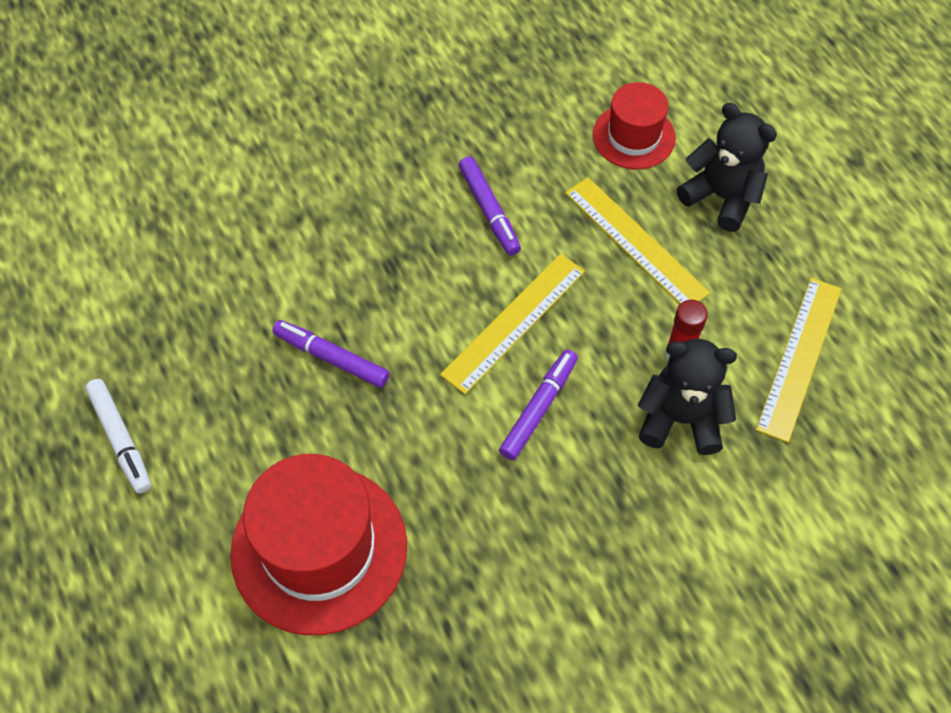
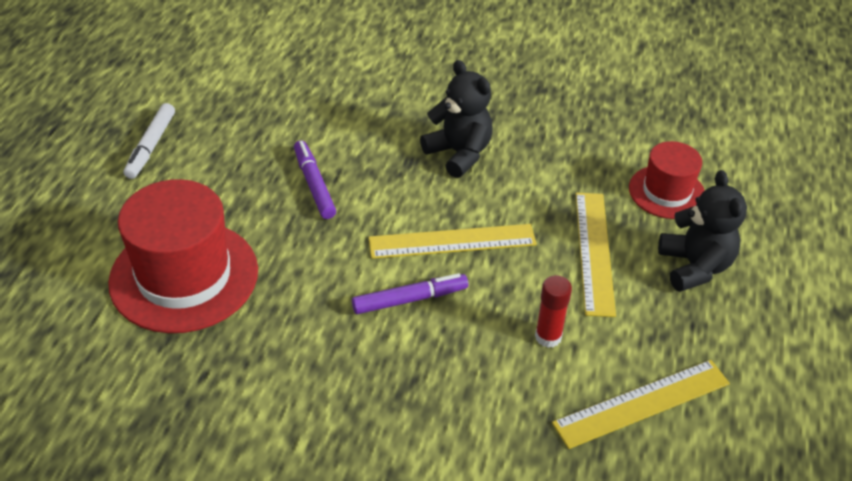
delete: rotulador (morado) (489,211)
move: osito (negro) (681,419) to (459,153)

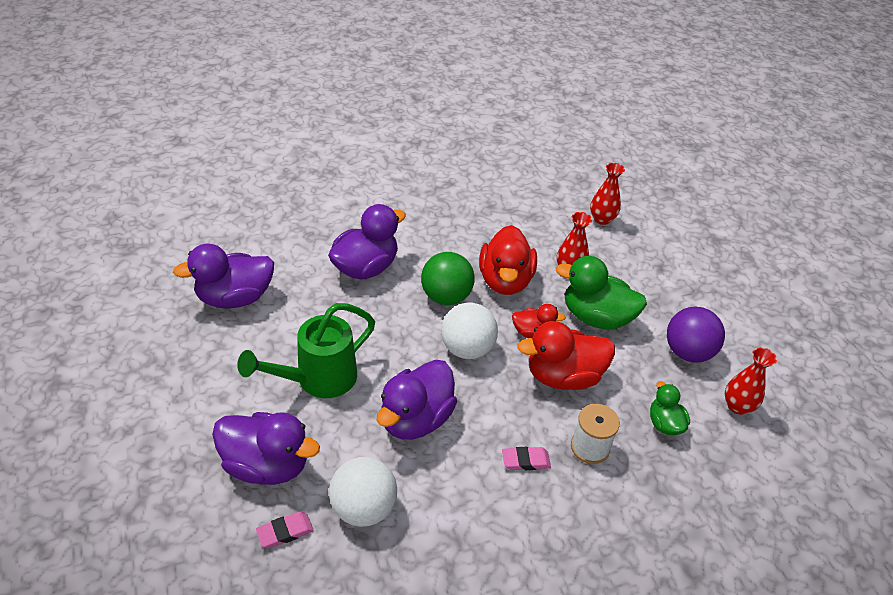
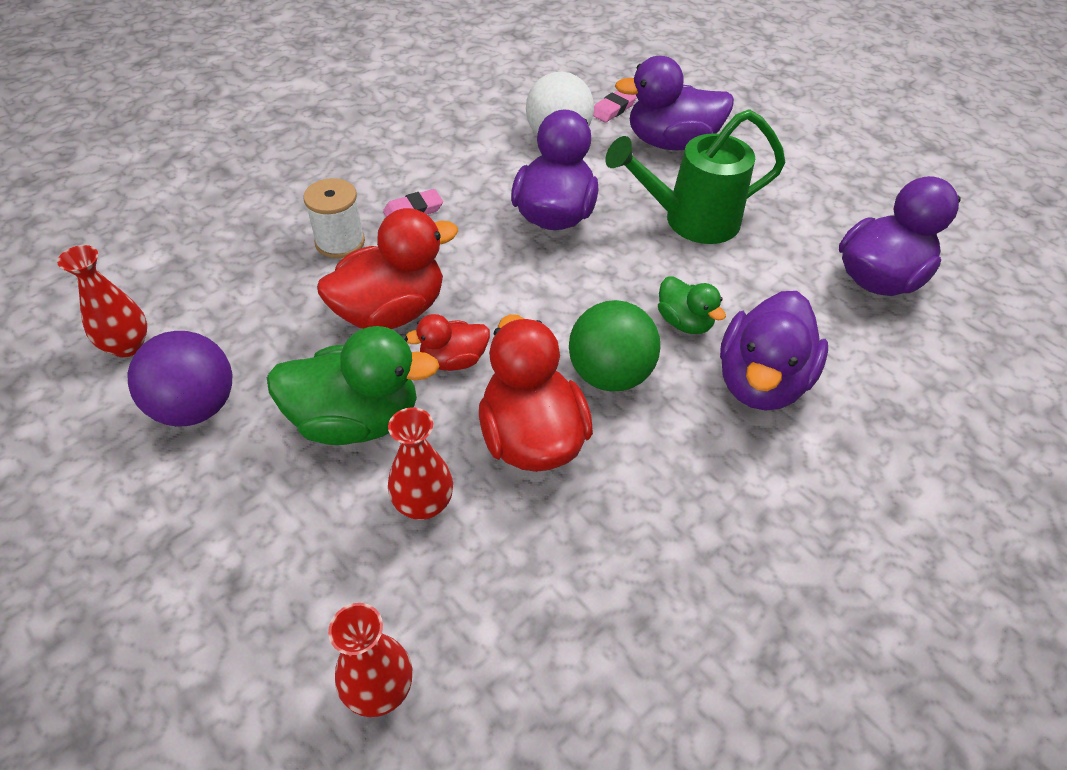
delete: pelota (blanco) (467,349)
move: pato (verde) (664,423) to (684,322)
rotate: regadera (verde) (318,379) = (690,221) 135 degrees counterclockwise

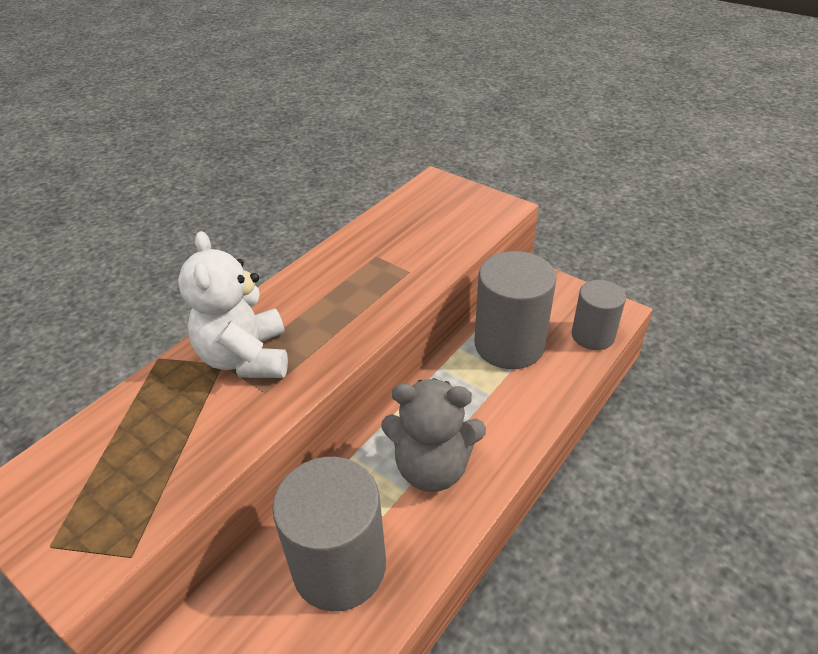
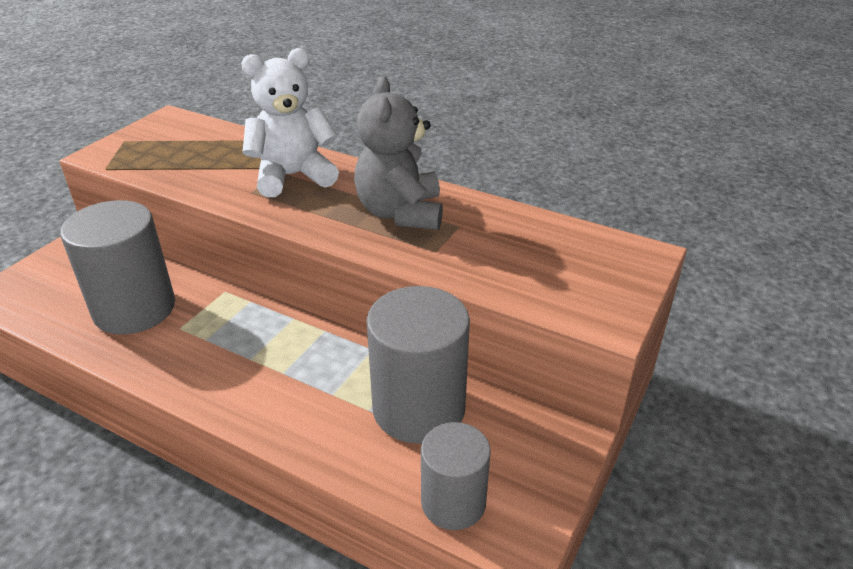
move: osito (gris) (432,467) to (400,213)

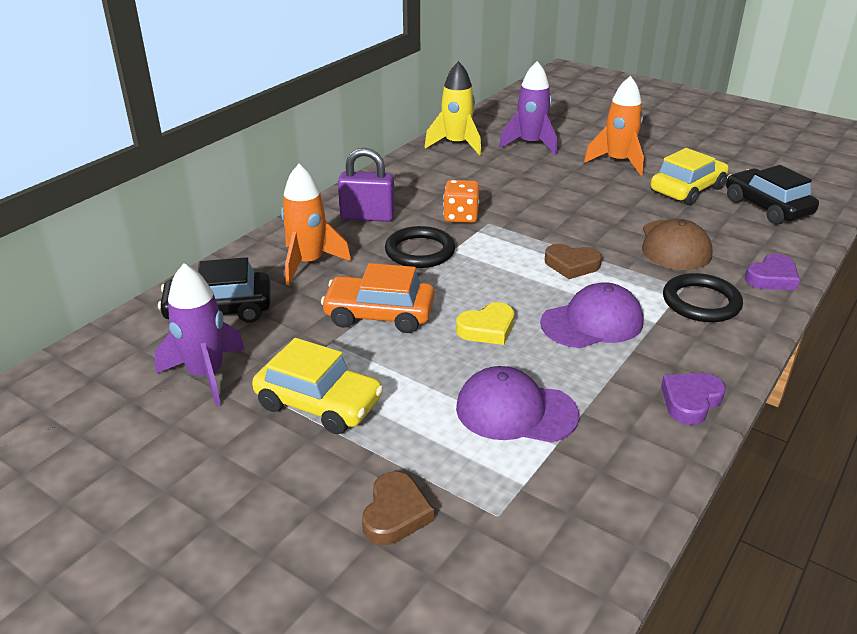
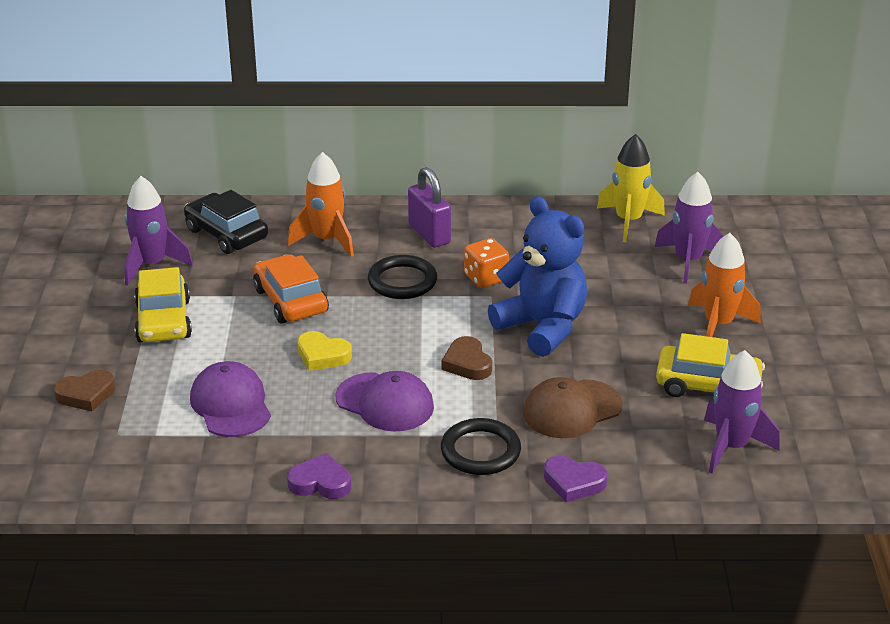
insert: osito (azul) (542,327)
replace: coche (negro) (767,207) to cohete (morado) (731,447)

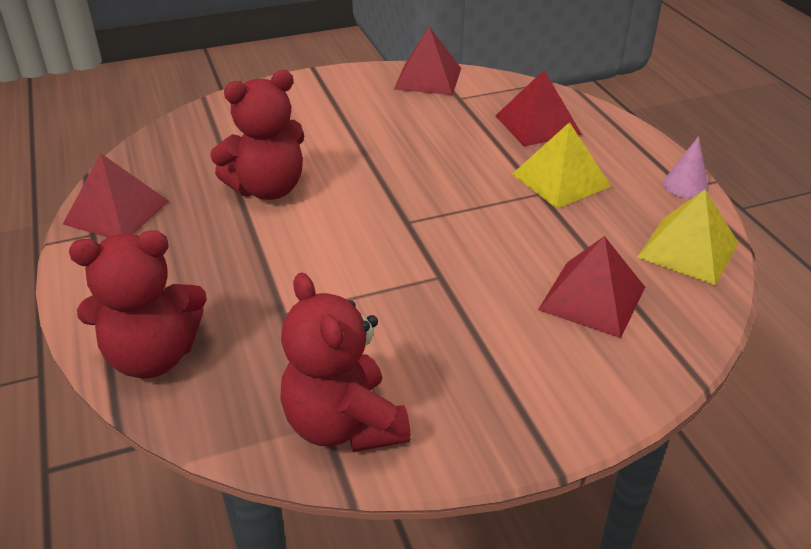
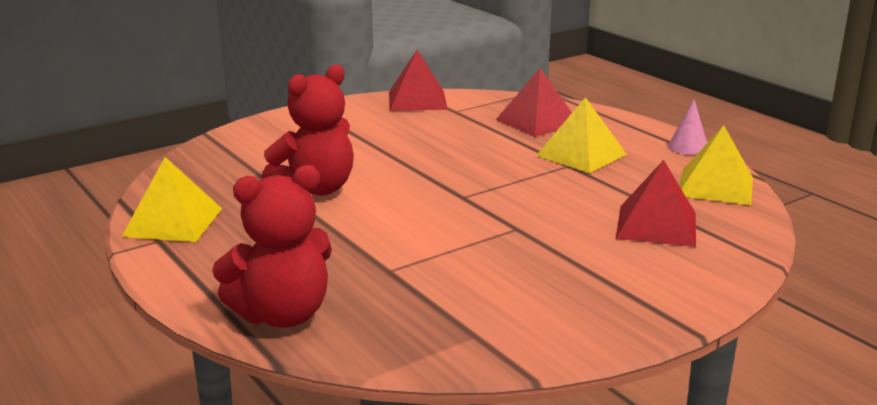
delete: osito (rojo) (344,425)
recolor: pirámide (rojo) (116,212) to pirámide (amarillo) (173,222)

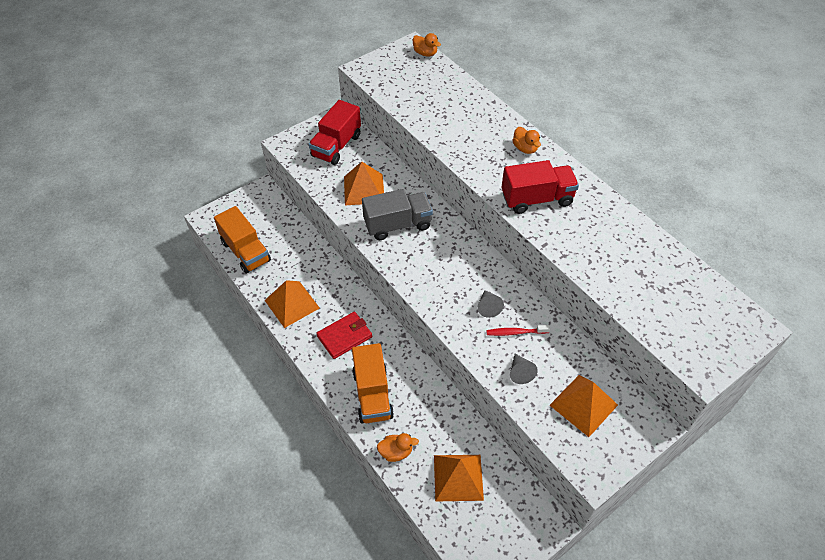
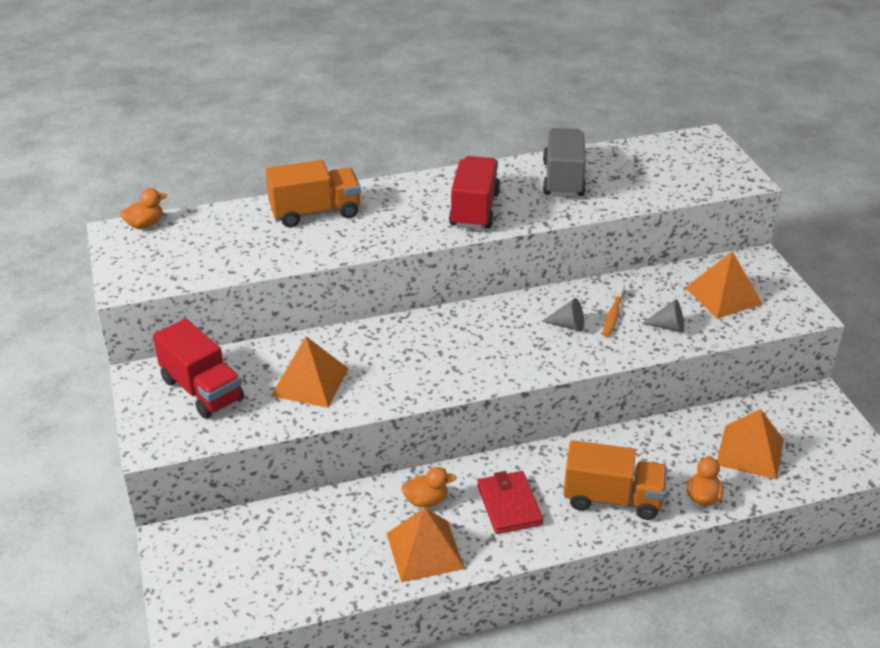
move: camión (naranja) (246,251) to (315,212); camión (gris) (397,224) to (563,179); pato (naranja) (525,148) to (426,500)
recolor: cepillo de dientes (rojo) (515,332) to cepillo de dientes (naranja) (613,315)

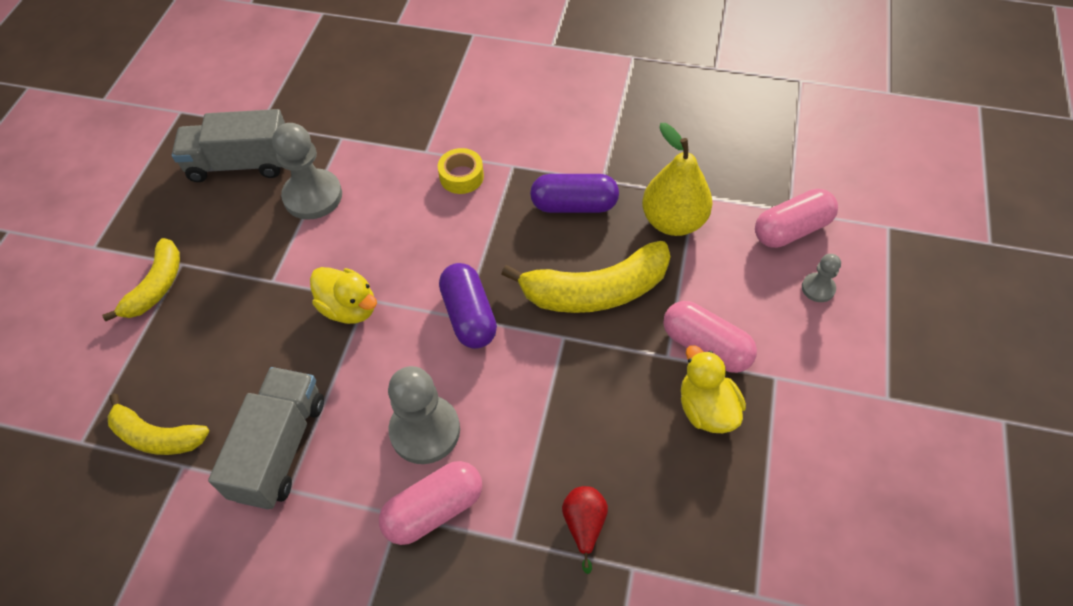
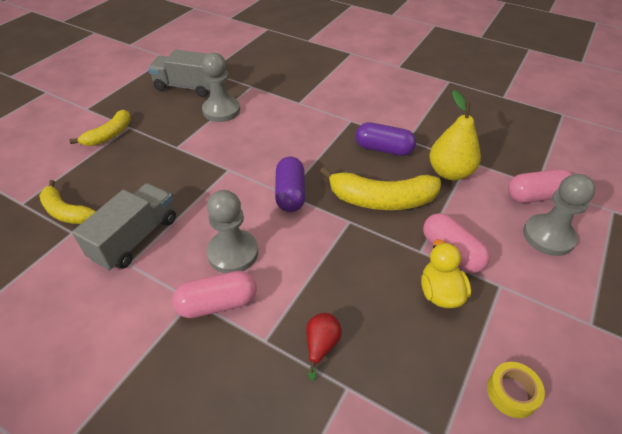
delete: pato (amarillo) (349,308)
move: cinta adhesiva (amarillo) (461,176) to (511,393)
resize: peón (gris) (818,288) = (548,236) x1.96

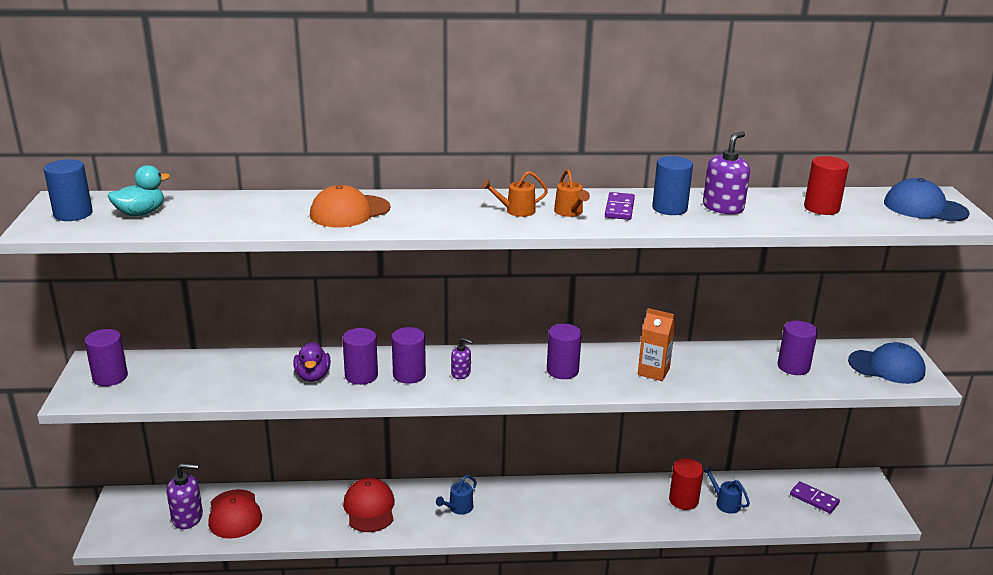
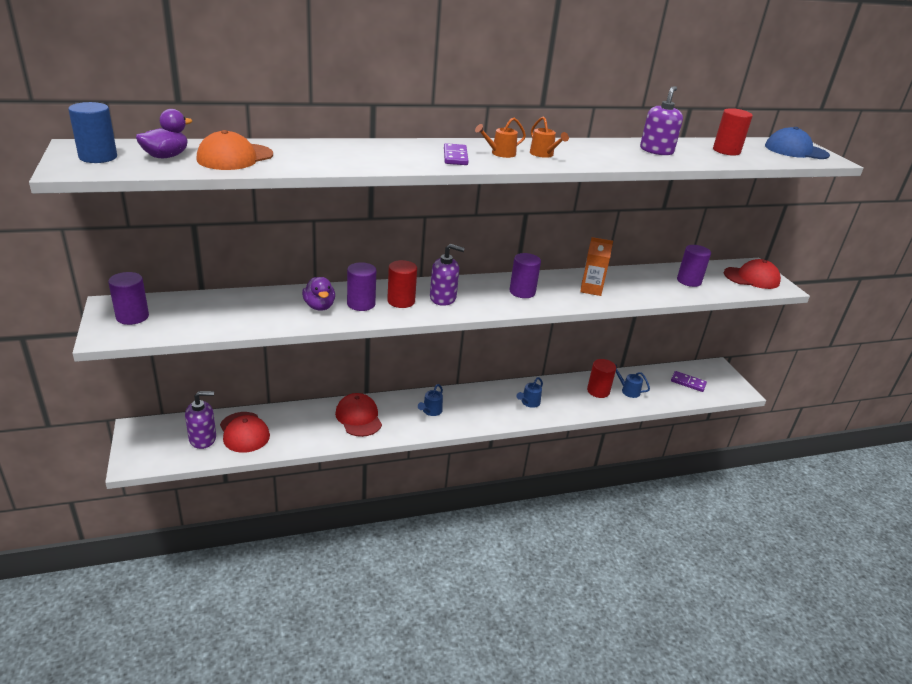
delete: cilindro (azul) (669,208)
insert: regadera (azul) (529,403)
move: gorra (naranja) (349,212) to (235,157); ficha de dominó (morado) (619,208) to (455,157)
recolor: pato (turquesa) (141,213) to pato (morado) (166,156); cilindro (morado) (409,375) to cilindro (rojo) (401,301); gorra (azul) (886,367) to gorra (rojo) (751,278)
resize: dispensador de jabón (morado) (461,373) = (443,298) x1.70

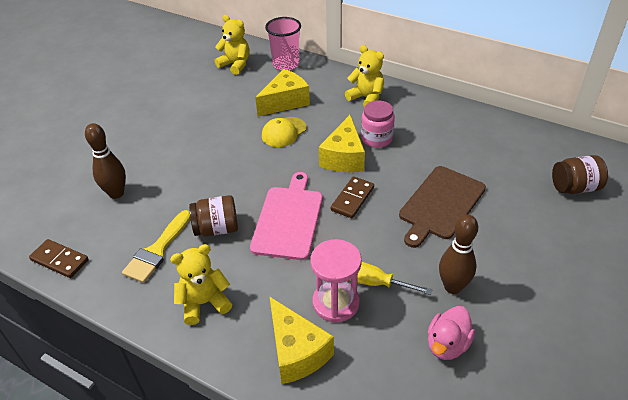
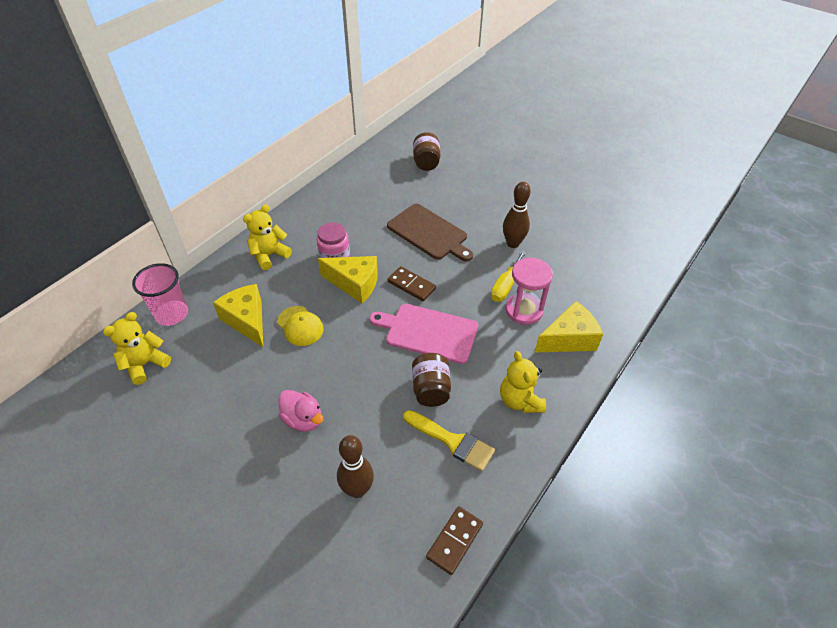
move: pato (rosa) (447,344) to (303,419)

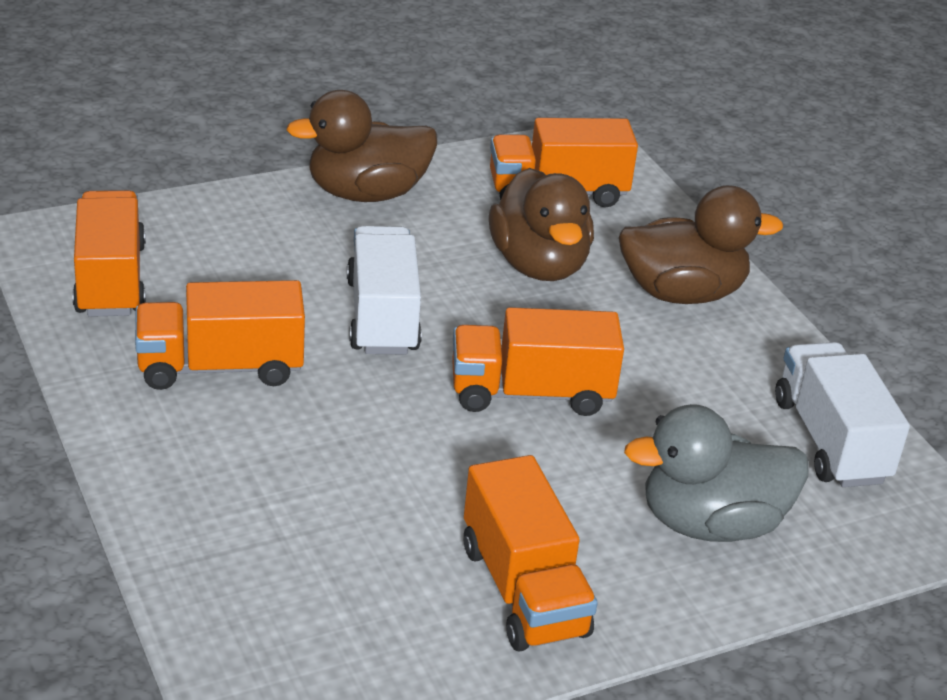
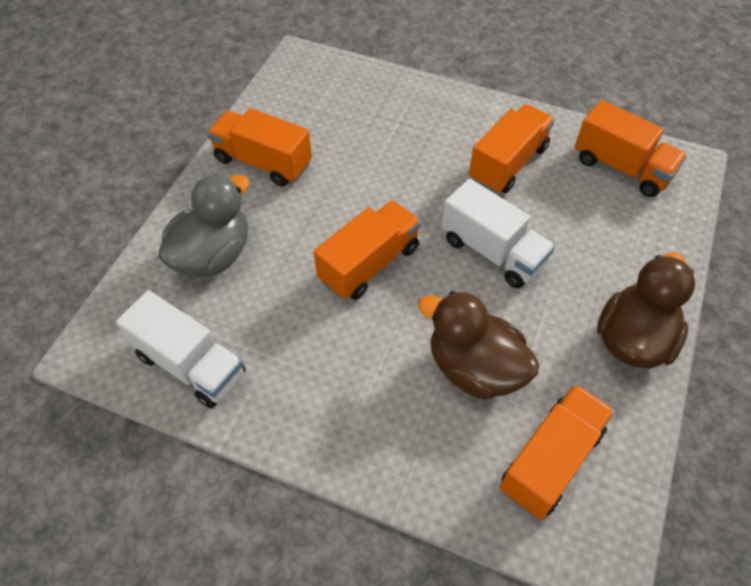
delete: pato (marrón) (682,293)

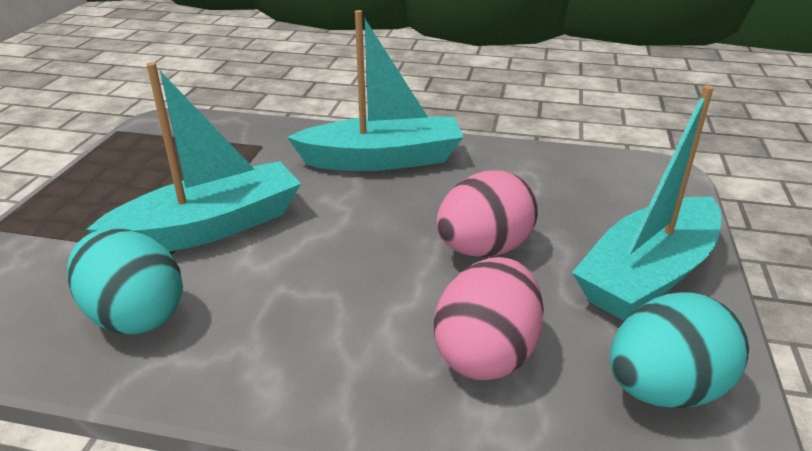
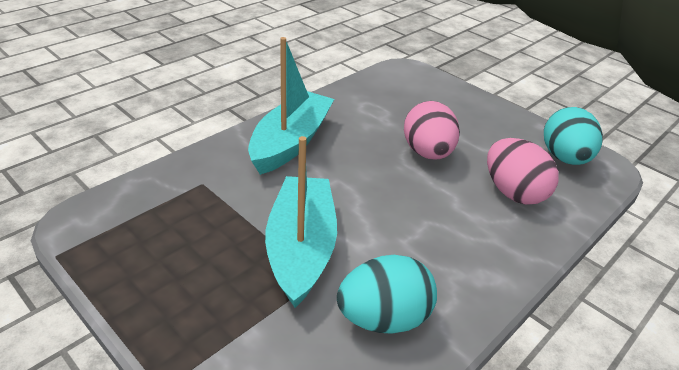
delete: barco (turquesa) (647,275)

